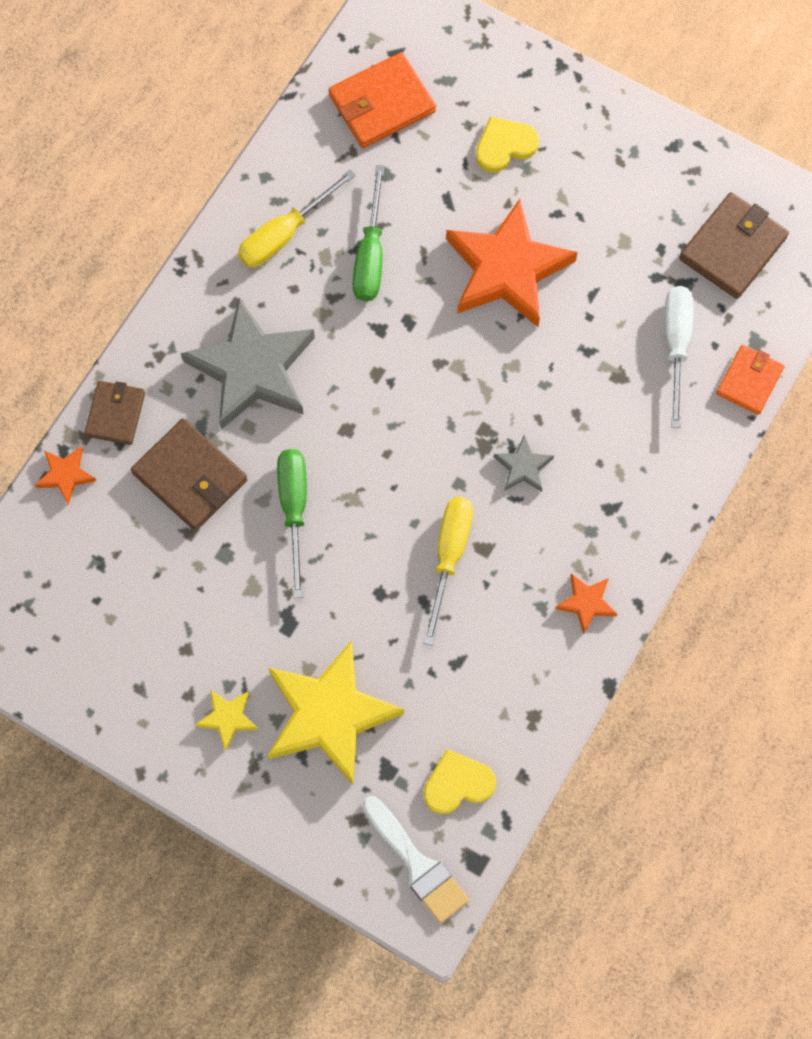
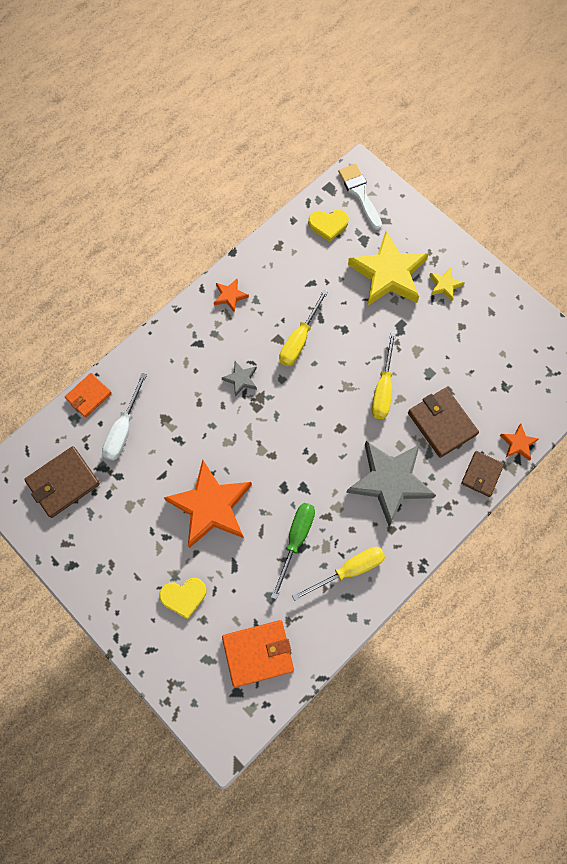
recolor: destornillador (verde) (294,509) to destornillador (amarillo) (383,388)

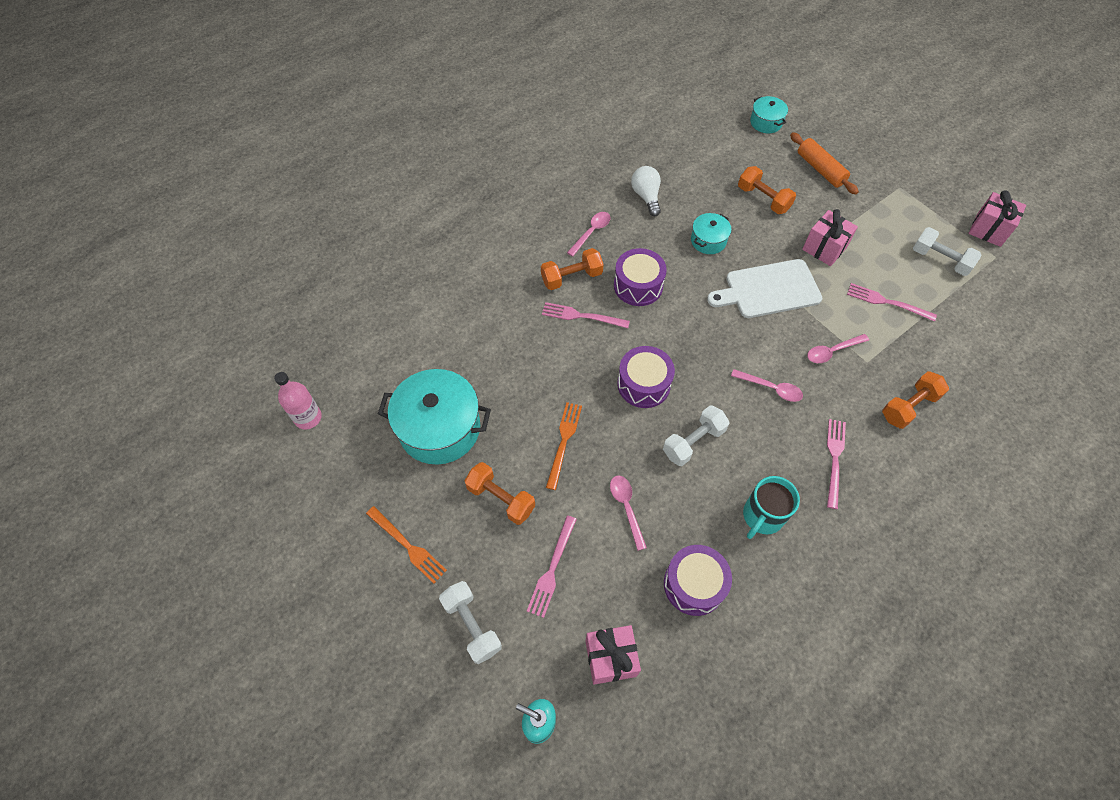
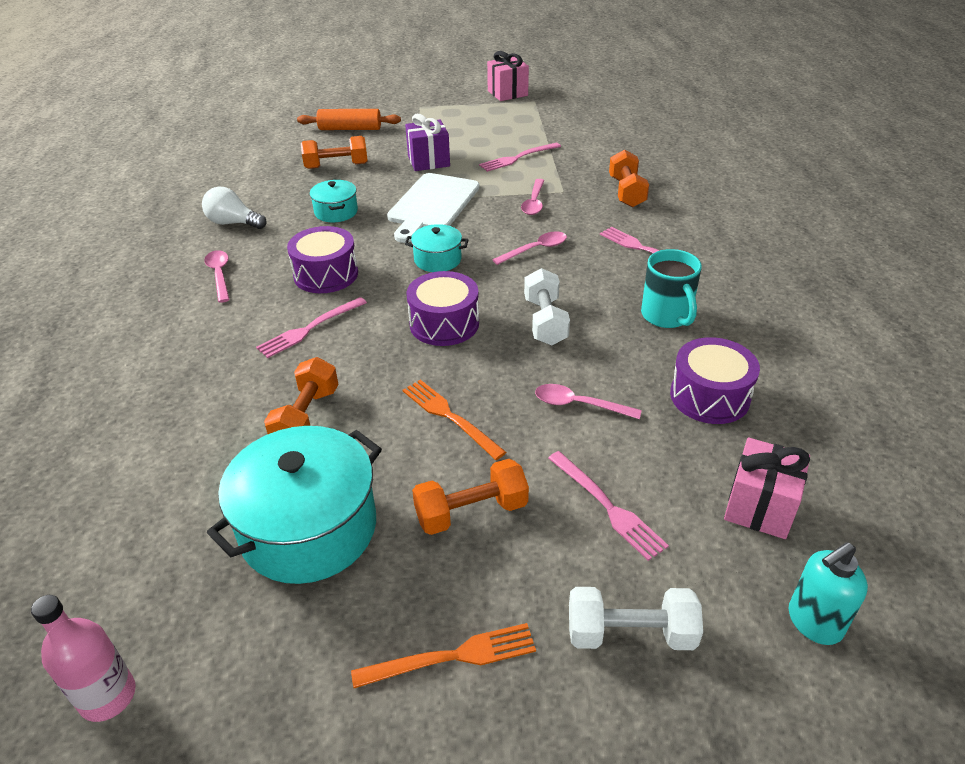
delete: mancuerna (blanco) (940,260)
move: mancuerna (naranja) (571,277) to (306,418); olla (turquesa) (766,122) to (437,260)
recolor: regalo (rosa) (824,248) to regalo (morado) (428,161)

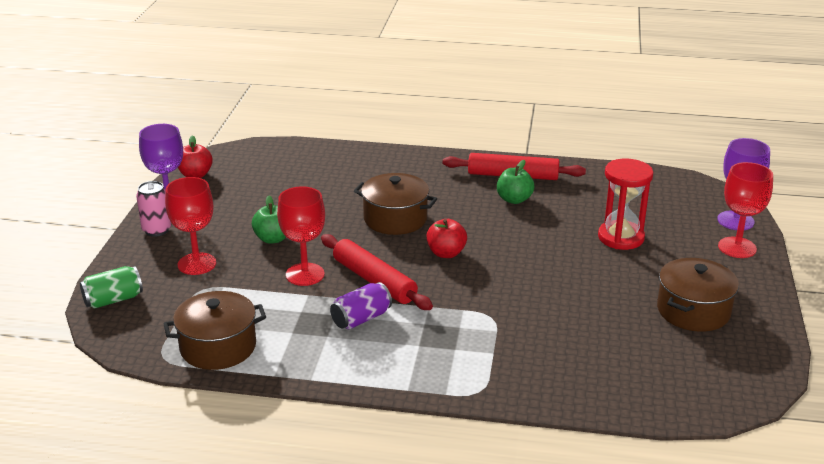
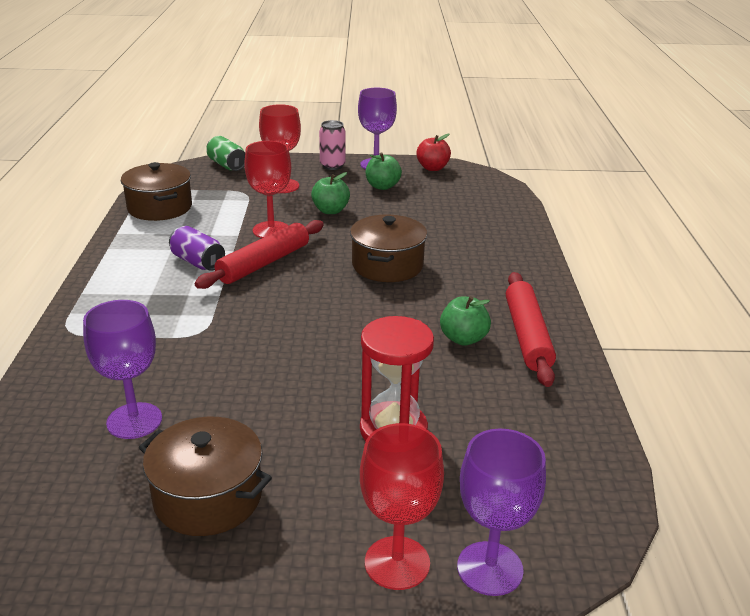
delete: manzana (rojo) (446,253)
insert: copa (morado) (134,421); manzana (verde) (382,186)

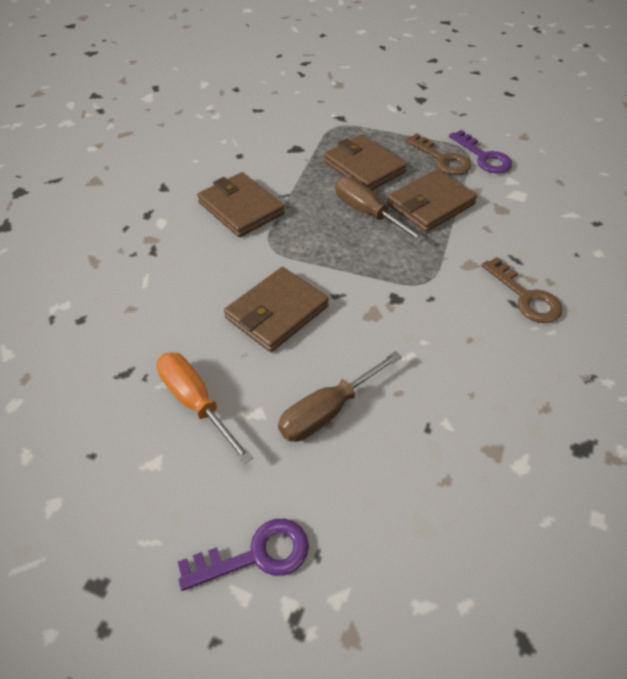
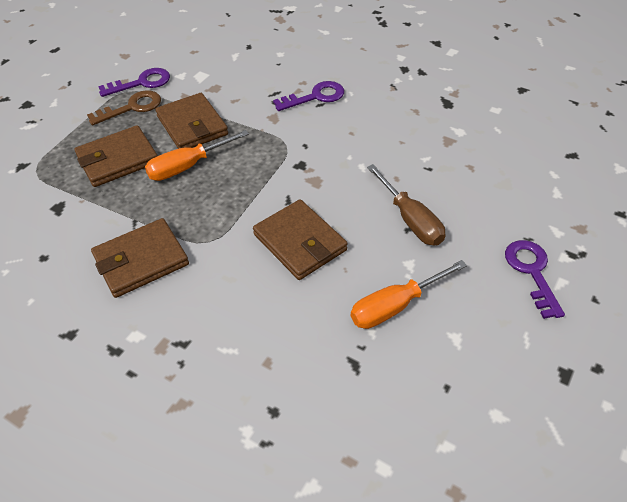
recolor: destornillador (marrón) (368,213) to destornillador (naranja) (188,166); llave (marrón) (525,297) to llave (morado) (315,97)

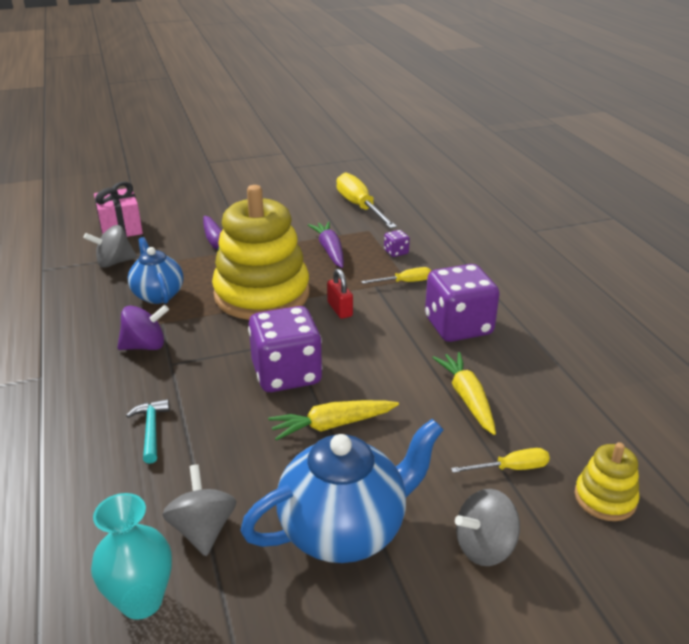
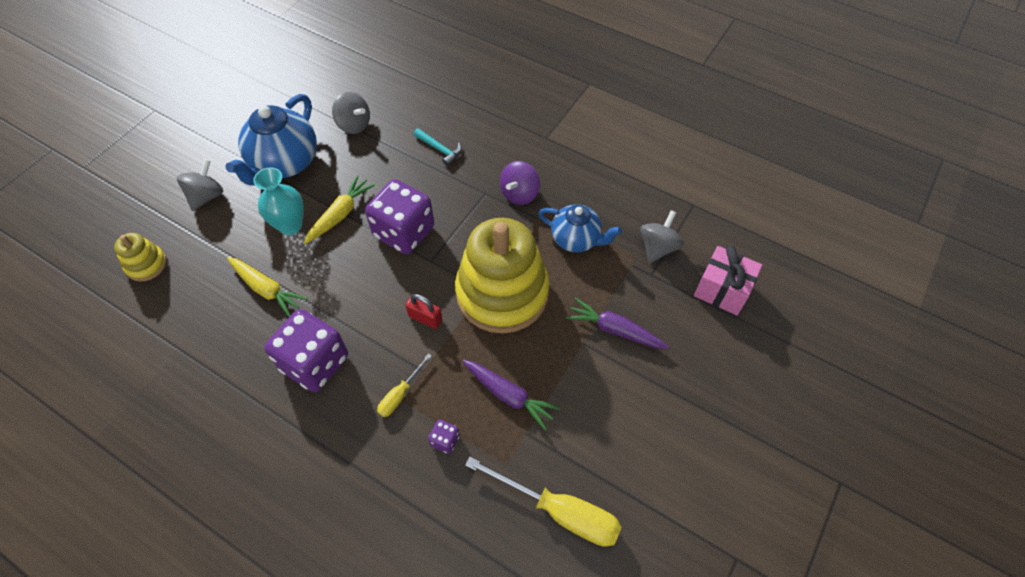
delete: destornillador (amarillo) (511,468)
move: florero (turquesa) (141,601) to (290,225)

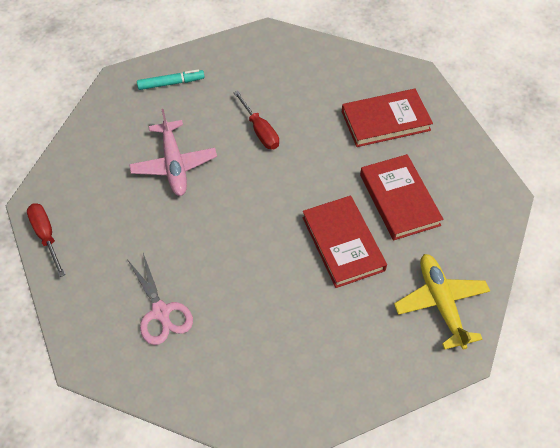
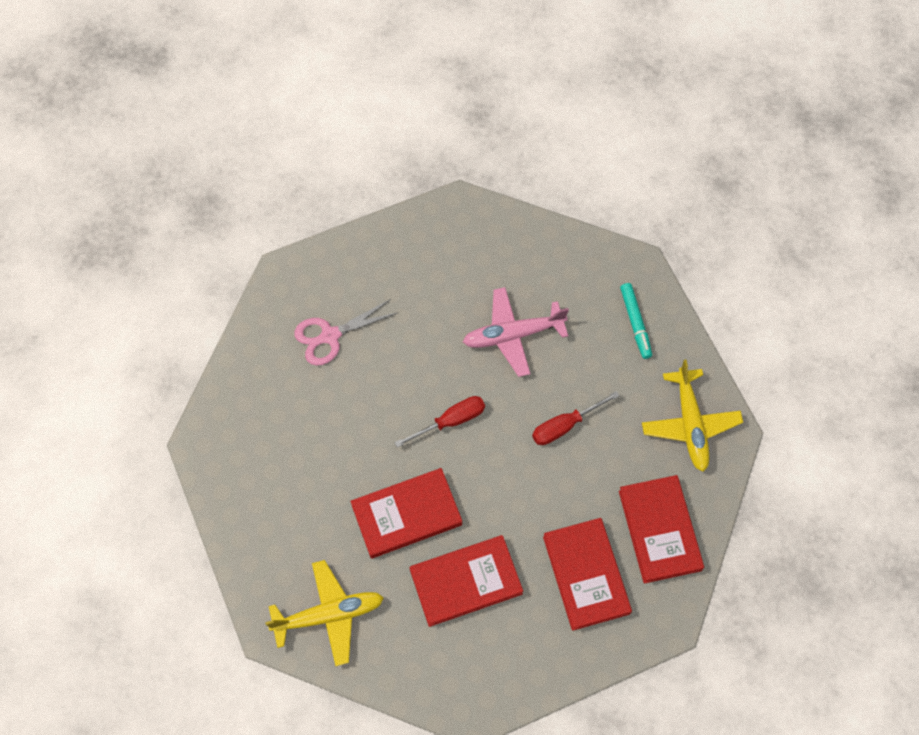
insert: libro (rojo) (659,530); avión (amarillo) (690,424)
move: destornillador (rojo) (46,236) to (451,421)

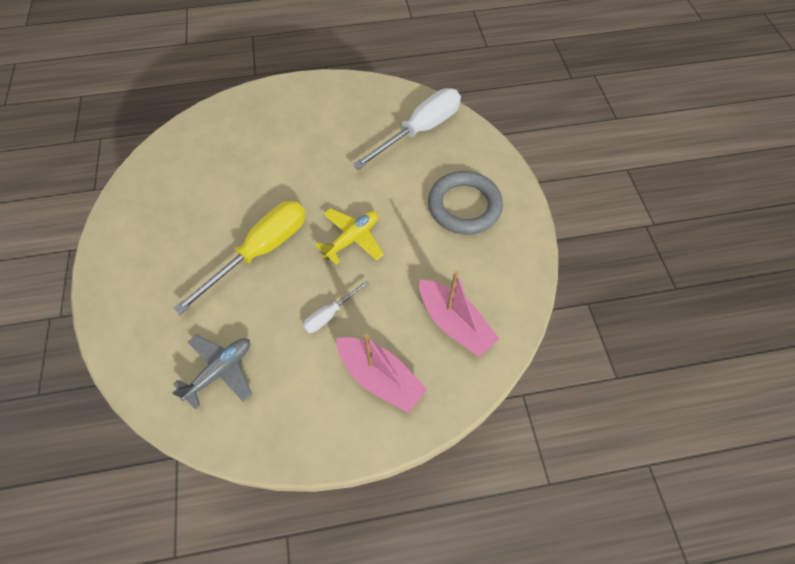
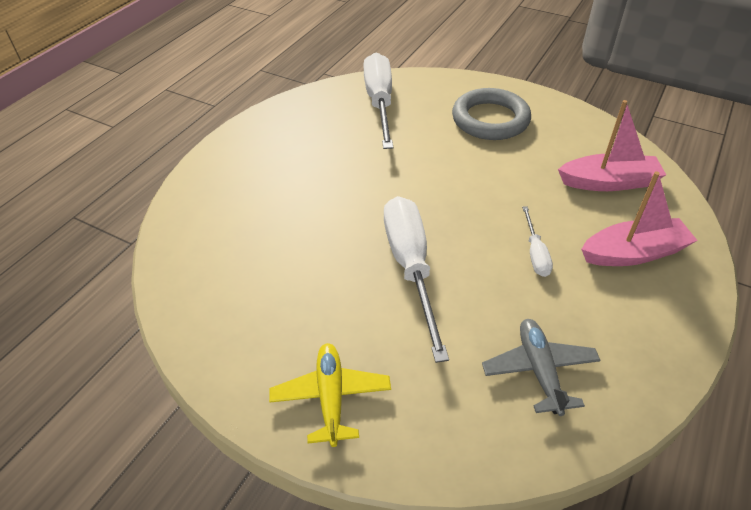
move: avión (amarillo) (352,239) to (331,397)
recolor: destornillador (amarillo) (261,251) to destornillador (blanco) (411,267)

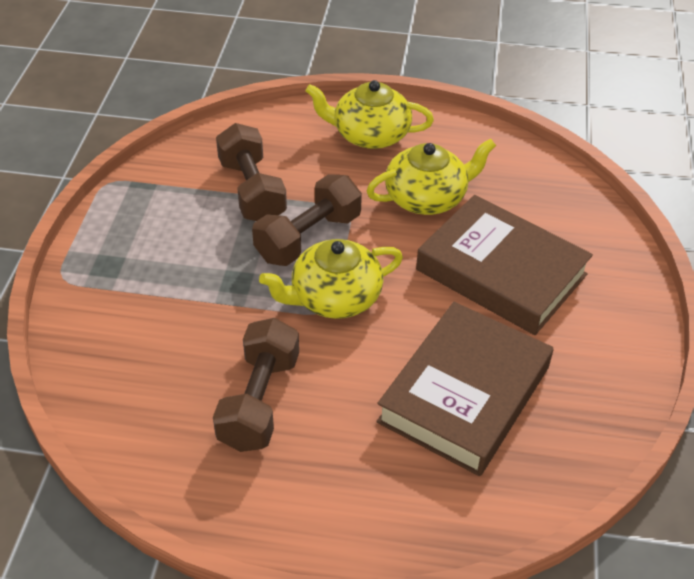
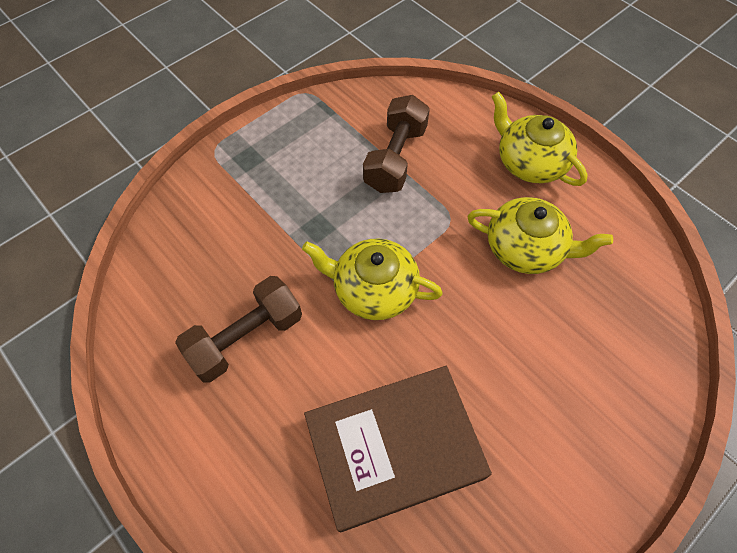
delete: mancuerna (marrón) (308,237); libro (marrón) (501,272)

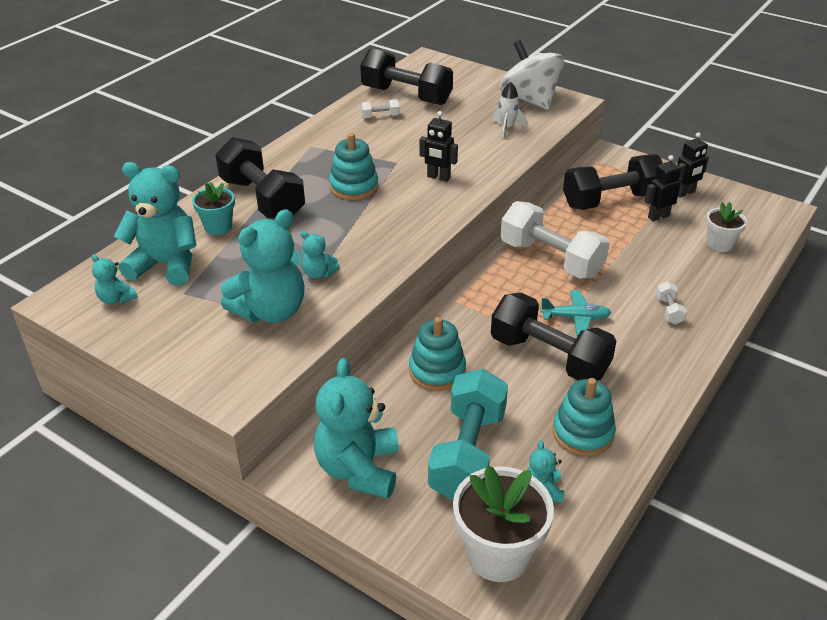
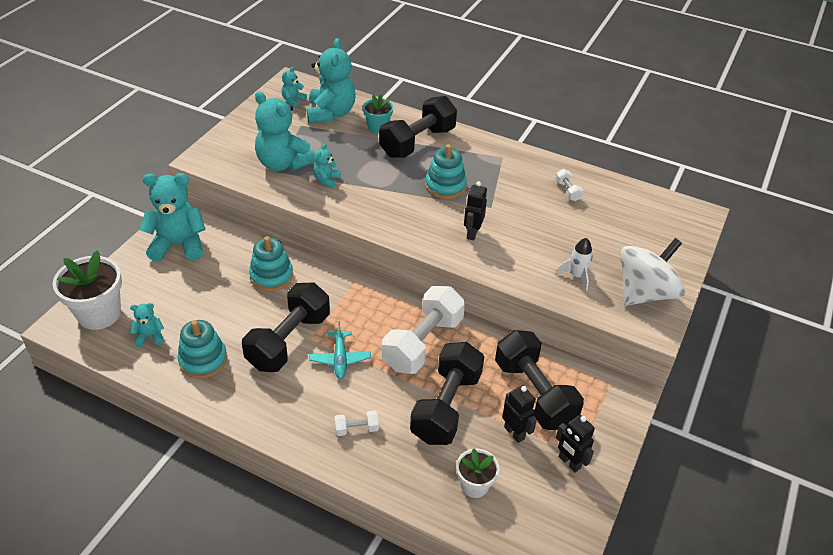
delete: mancuerna (turquesa) (468,453)
move: mancuerna (negro) (406,96) to (446,406)

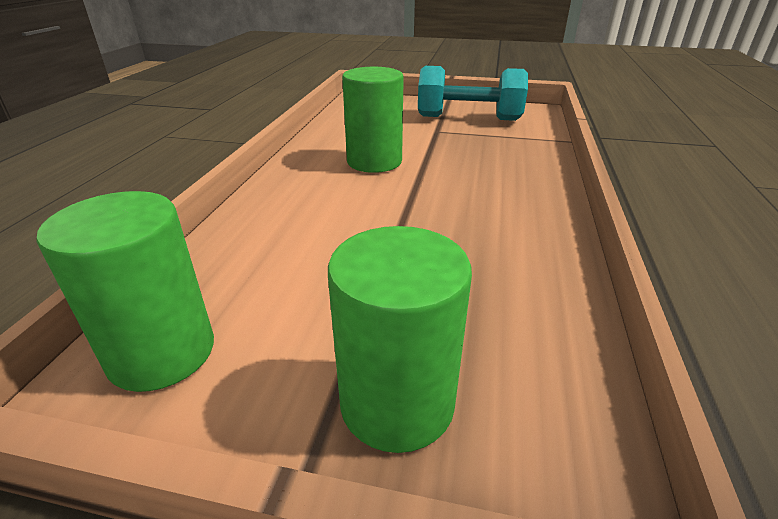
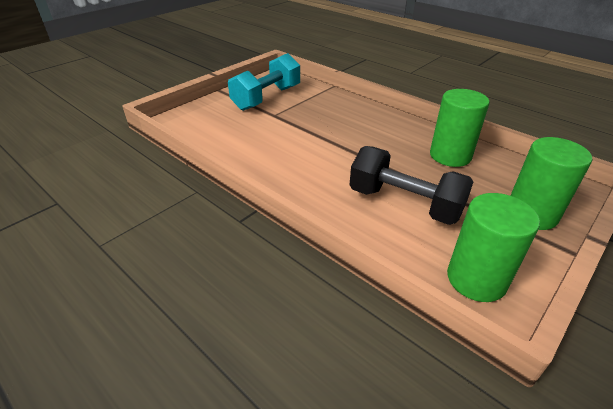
insert: mancuerna (negro) (404,203)
move: cilindro (verde) (374,162) to (450,156)

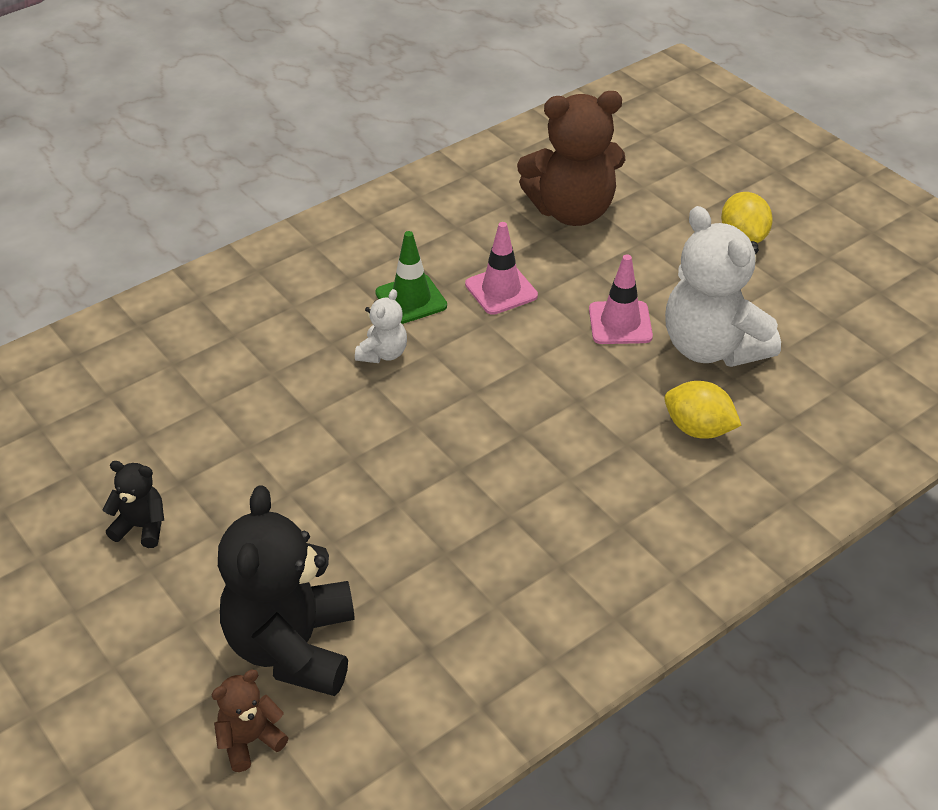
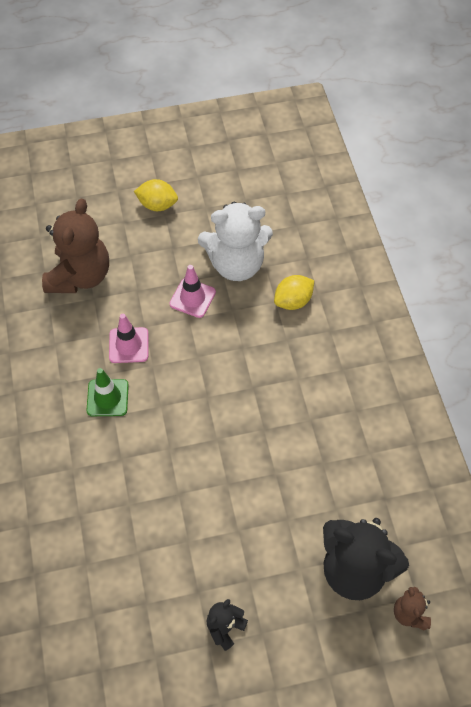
delete: osito (blanco) (383,353)

